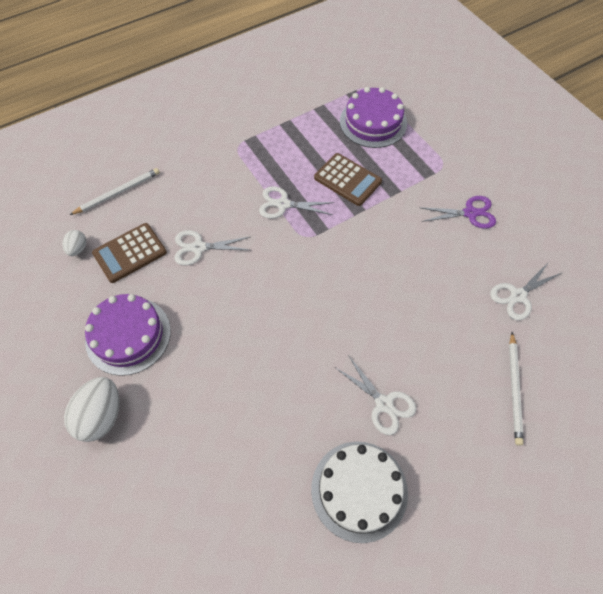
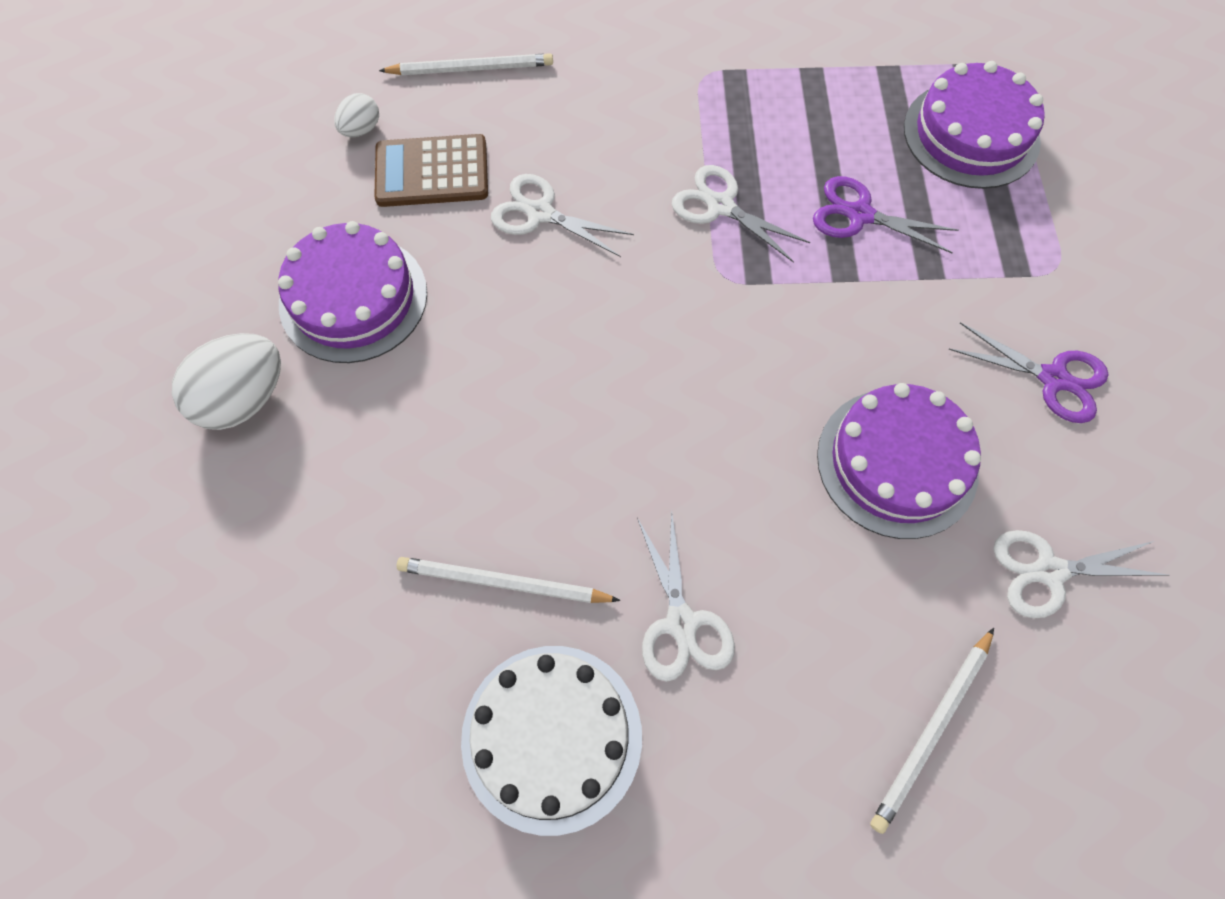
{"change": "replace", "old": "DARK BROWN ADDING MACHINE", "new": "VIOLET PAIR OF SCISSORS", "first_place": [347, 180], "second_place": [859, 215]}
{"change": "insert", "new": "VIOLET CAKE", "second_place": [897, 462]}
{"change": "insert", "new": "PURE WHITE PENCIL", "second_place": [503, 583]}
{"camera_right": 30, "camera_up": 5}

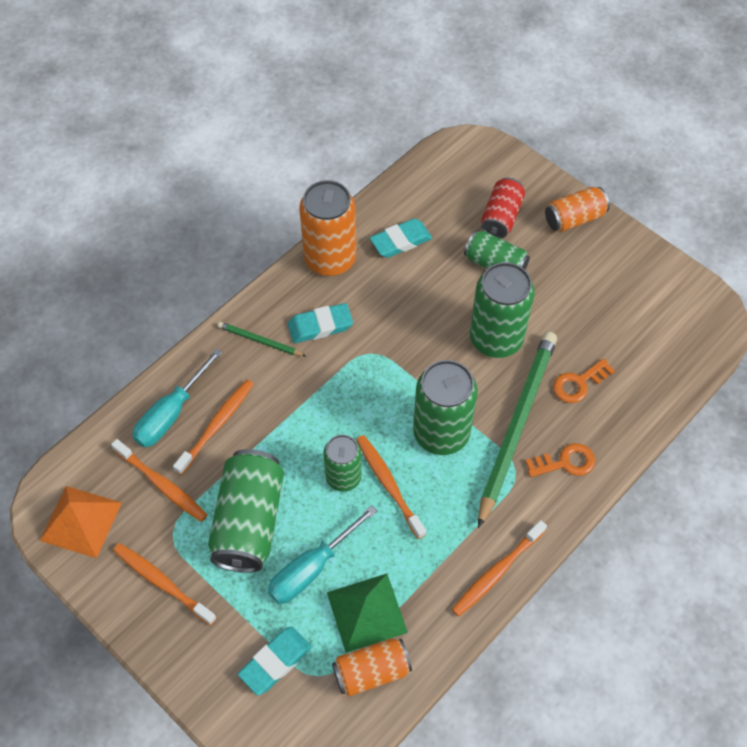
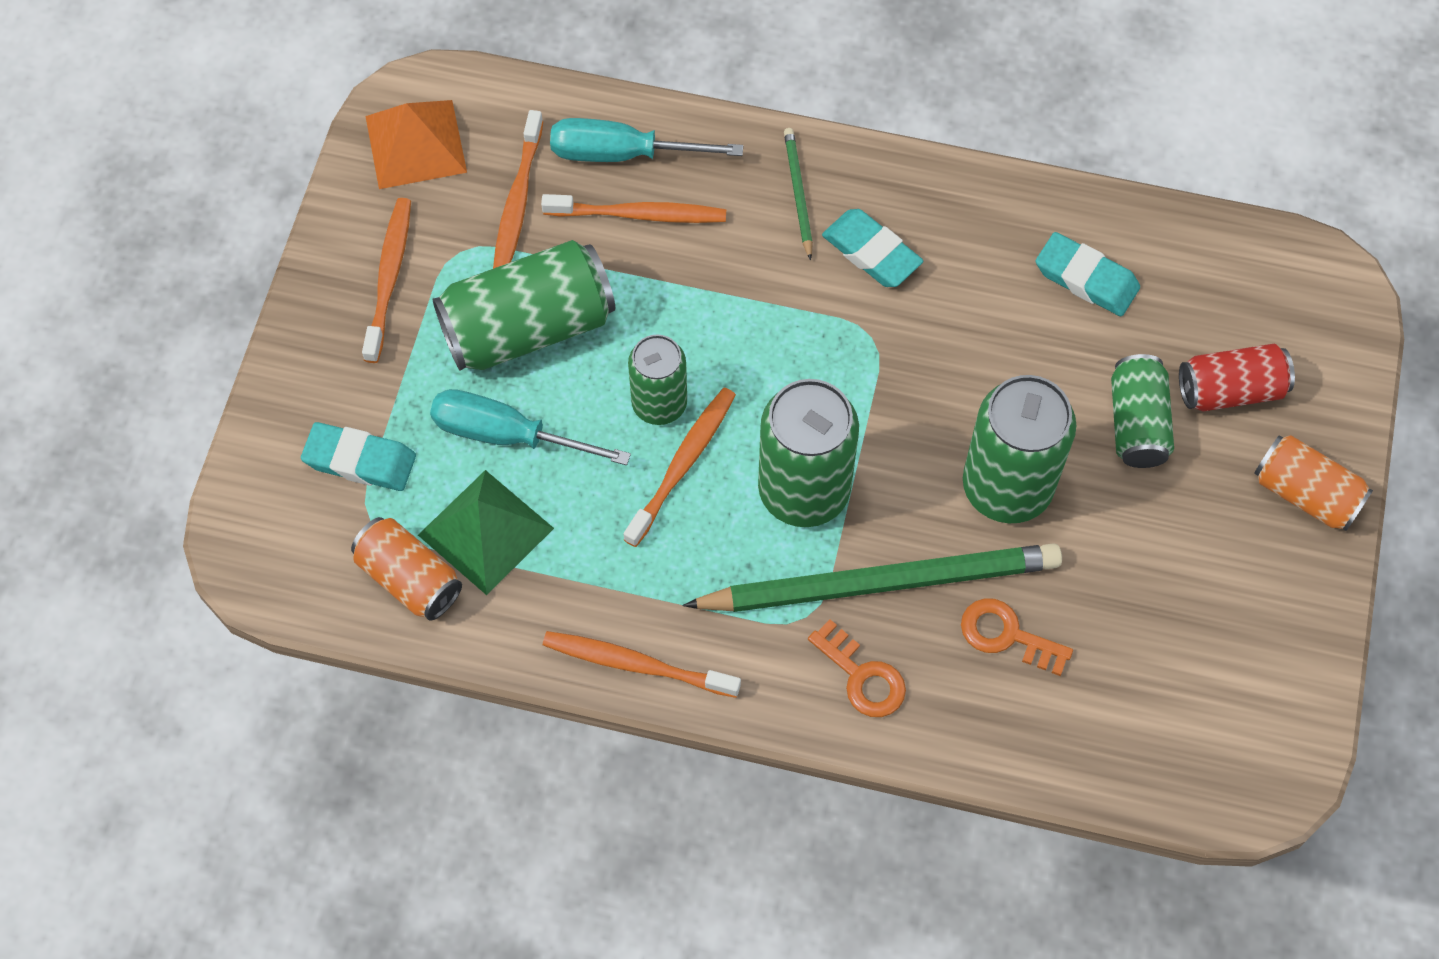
{"change": "delete", "old": "ORANGE TIN", "first_place": [330, 259]}
{"camera_right": 60, "camera_up": 5}

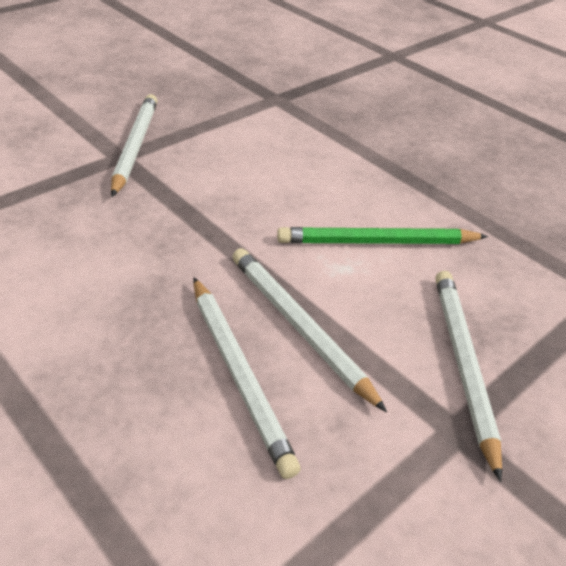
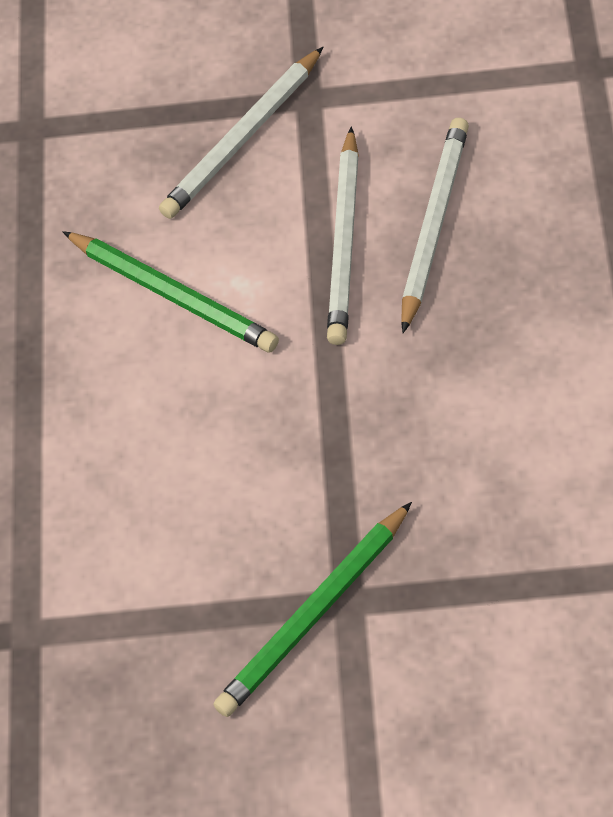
{"change": "recolor", "old": "PURE WHITE PENCIL", "new": "LEAF-GREEN PENCIL", "first_place": [135, 146], "second_place": [314, 614]}
{"camera_right": -130, "camera_up": 15}

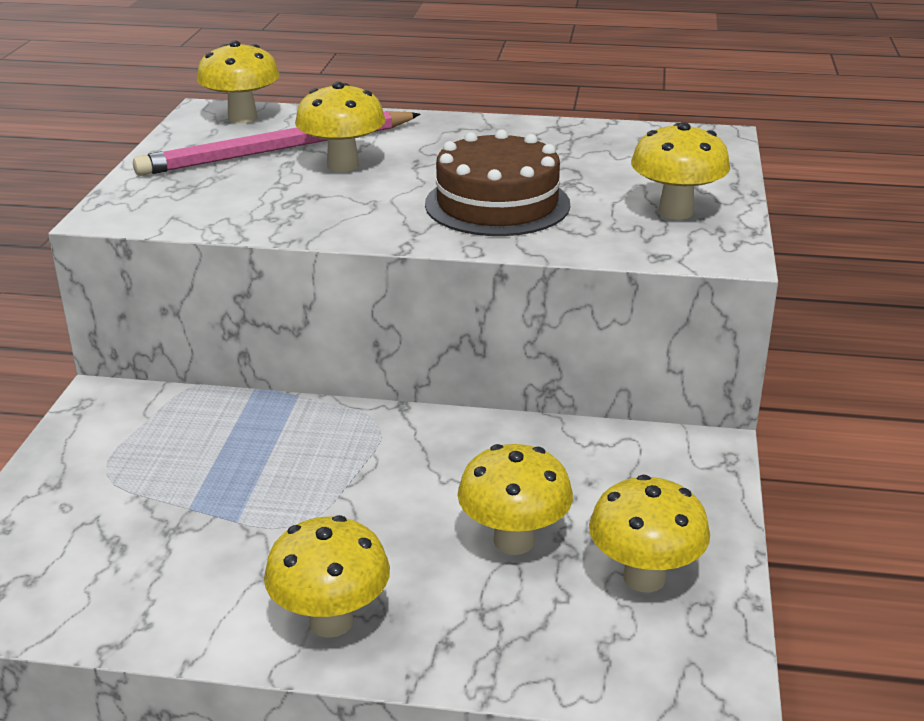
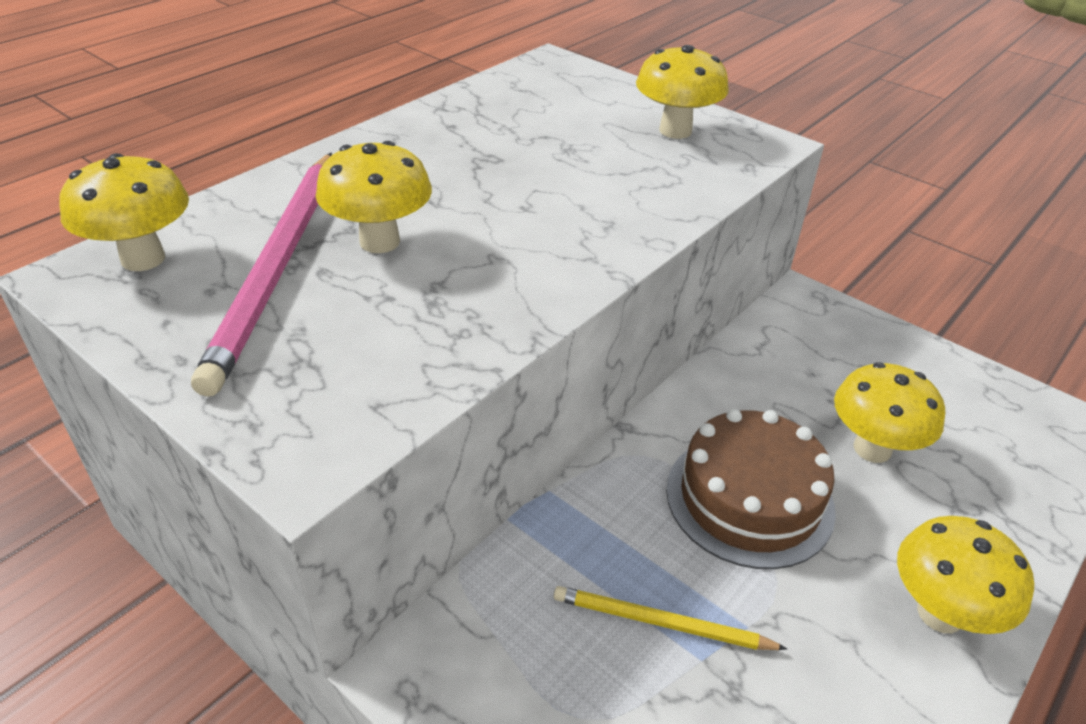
{"change": "move", "old": "DARK BROWN CAKE", "first_place": [497, 204], "second_place": [749, 499]}
{"change": "delete", "old": "GOLDEN MUSHROOM", "first_place": [644, 577]}
{"change": "insert", "new": "GOLDEN PENCIL", "second_place": [661, 623]}
{"camera_right": -60, "camera_up": 10}

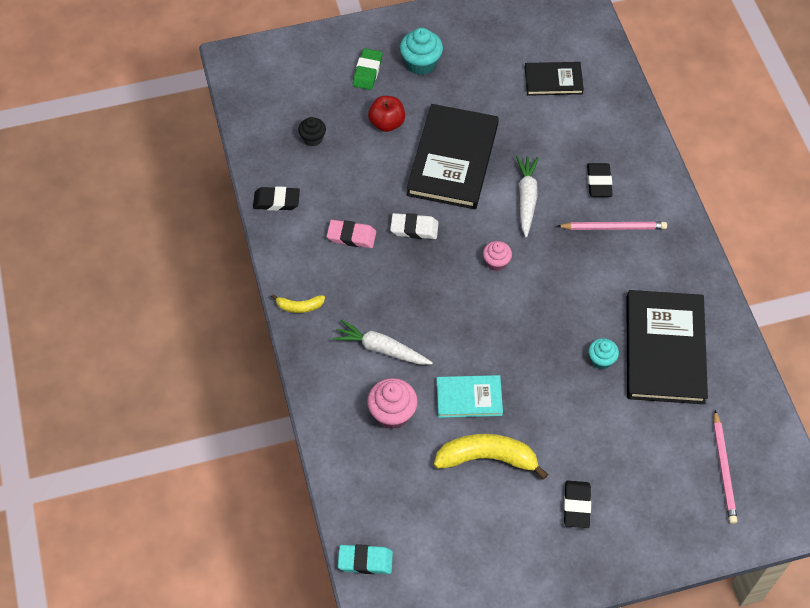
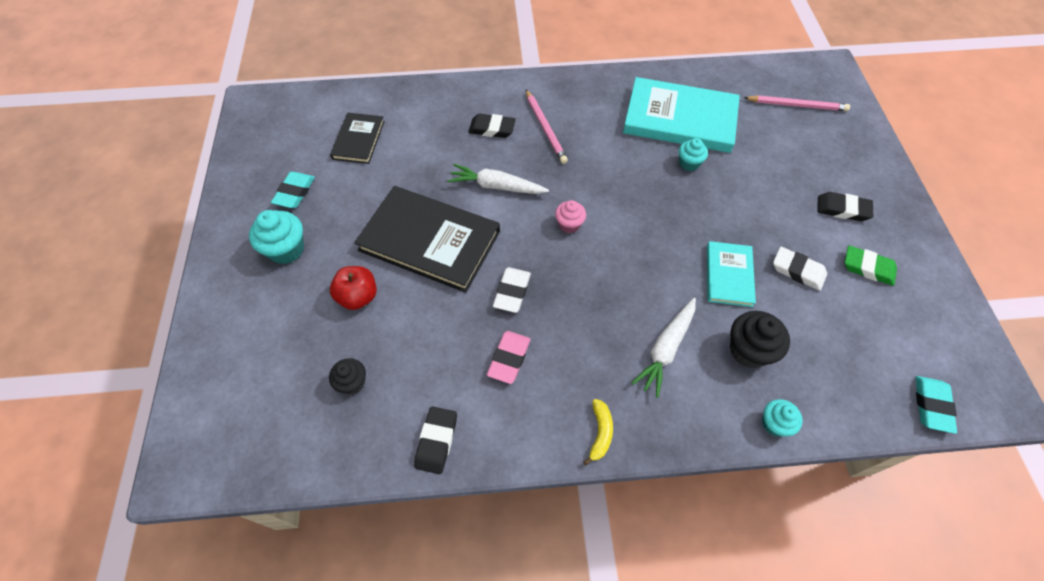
{"change": "move", "old": "LEAF-GREEN ERASER", "first_place": [367, 71], "second_place": [868, 268]}
{"change": "rotate", "old": "ROSE-PINK PENCIL", "first_place": [613, 227], "second_place": [545, 128], "degrees": 150}
{"change": "recolor", "old": "BLACK BOOK", "new": "TEAL BOOK", "first_place": [664, 349], "second_place": [680, 119]}
{"change": "recolor", "old": "ROSE-PINK MUFFIN", "new": "BLACK MUFFIN", "first_place": [392, 413], "second_place": [748, 350]}
{"change": "replace", "old": "GOLDEN TOY BANANA", "new": "PURE WHITE ERASER", "first_place": [487, 458], "second_place": [797, 271]}
{"change": "insert", "new": "TEAL ERASER", "second_place": [295, 192]}
{"change": "insert", "new": "TEAL MUFFIN", "second_place": [774, 424]}
{"camera_right": -80, "camera_up": 0}

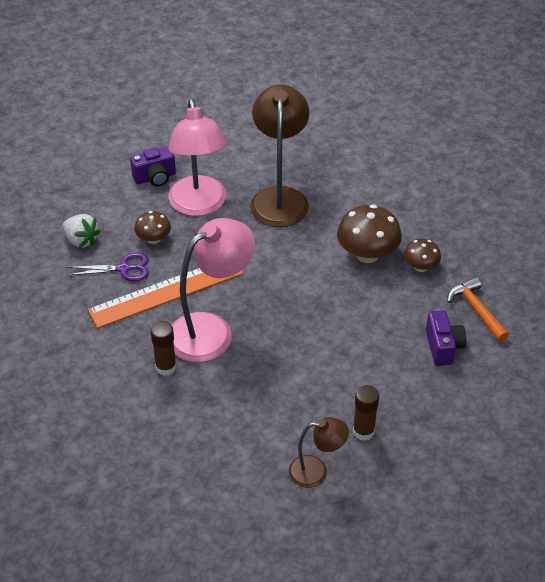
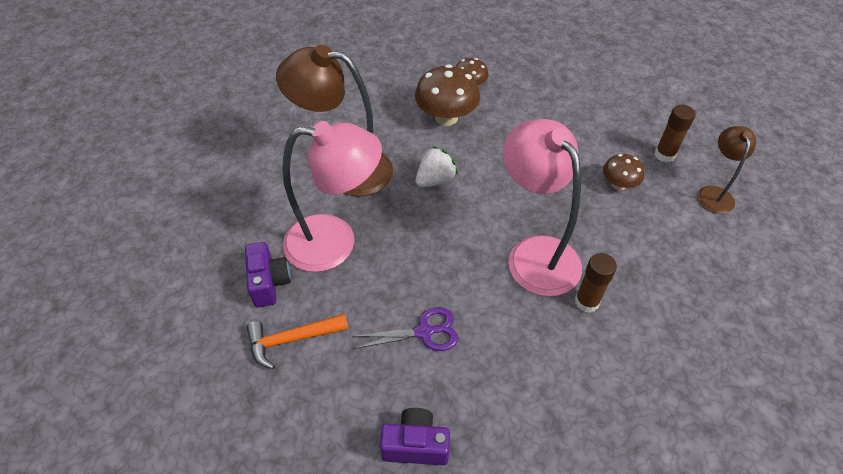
{"change": "move", "old": "DARK BROWN MUSHROOM", "first_place": [153, 239], "second_place": [618, 184]}
{"change": "move", "old": "PURE WHITE TOY STRAWBERRY", "first_place": [81, 240], "second_place": [435, 180]}
{"change": "rotate", "old": "VIOLET PAIR OF SCISSORS", "first_place": [124, 268], "second_place": [424, 332], "degrees": 75}
{"change": "delete", "old": "ORANGE RULER", "first_place": [166, 292]}
{"change": "move", "old": "ORANGE CLAW HAMMER", "first_place": [476, 310], "second_place": [291, 339]}
{"change": "move", "old": "VIOLET PHOTO CAMERA", "first_place": [443, 347], "second_place": [415, 445]}
{"camera_right": -80, "camera_up": 5}

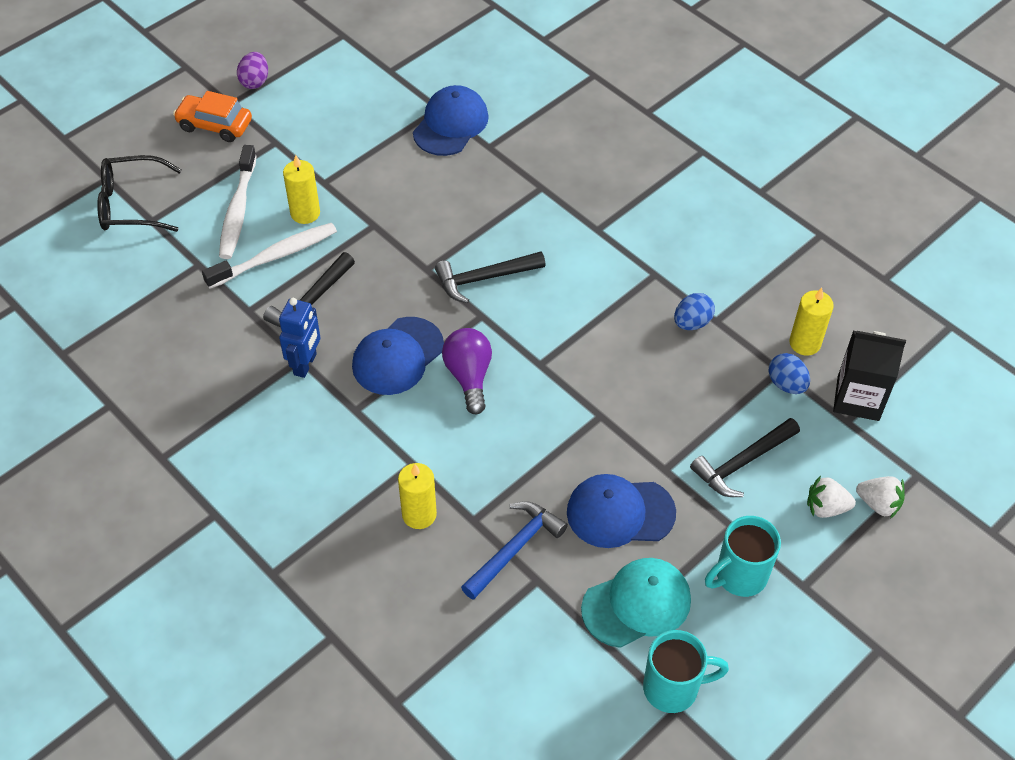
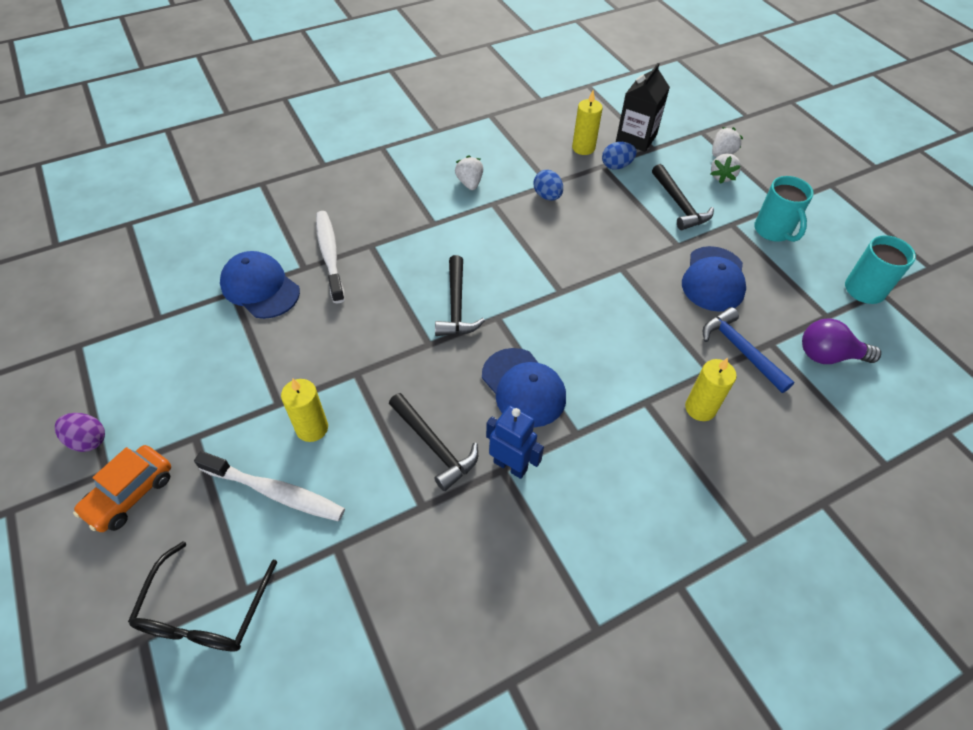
{"change": "move", "old": "PURE WHITE TOOTHBRUSH", "first_place": [275, 256], "second_place": [330, 255]}
{"change": "move", "old": "VIOLET BULB", "first_place": [469, 376], "second_place": [828, 355]}
{"change": "delete", "old": "TEAL CAP", "first_place": [637, 604]}
{"change": "insert", "new": "PURE WHITE TOY STRAWBERRY", "second_place": [469, 183]}
{"camera_right": -75, "camera_up": 0}

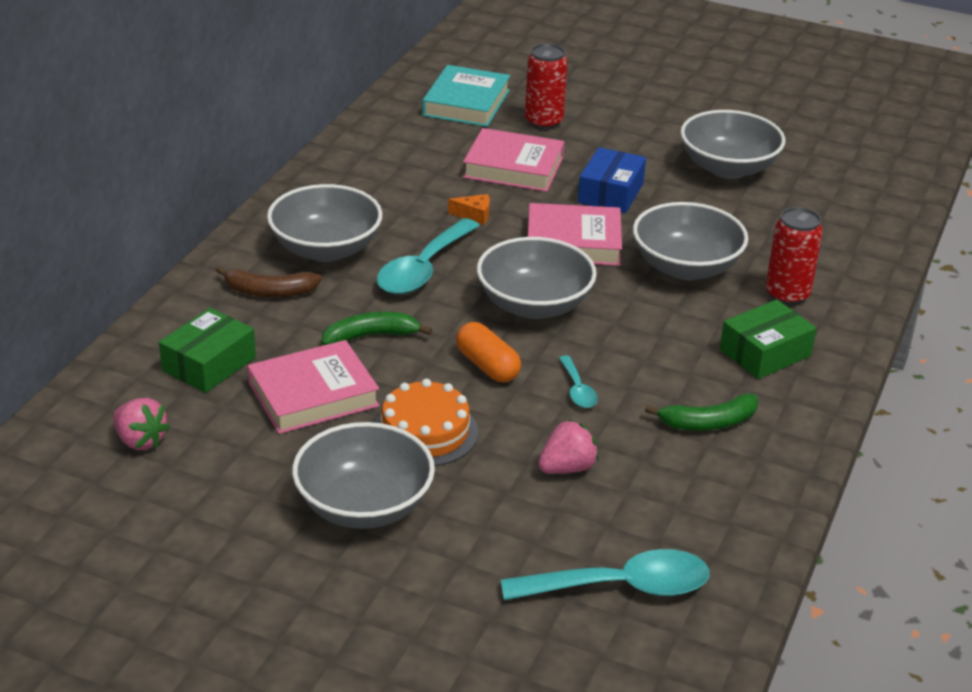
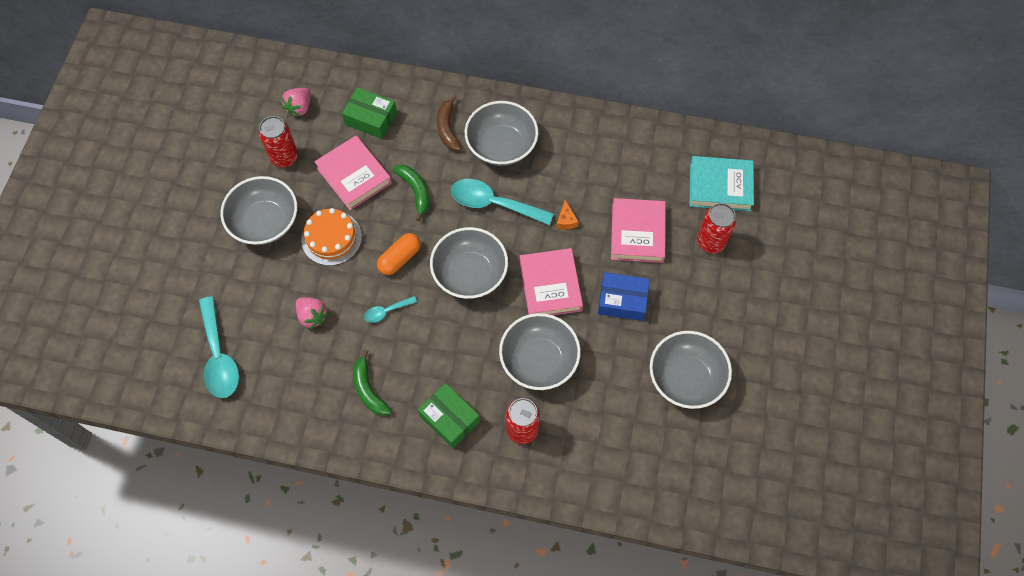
{"change": "insert", "new": "CRIMSON TIN", "second_place": [284, 157]}
{"camera_right": 80, "camera_up": 30}

